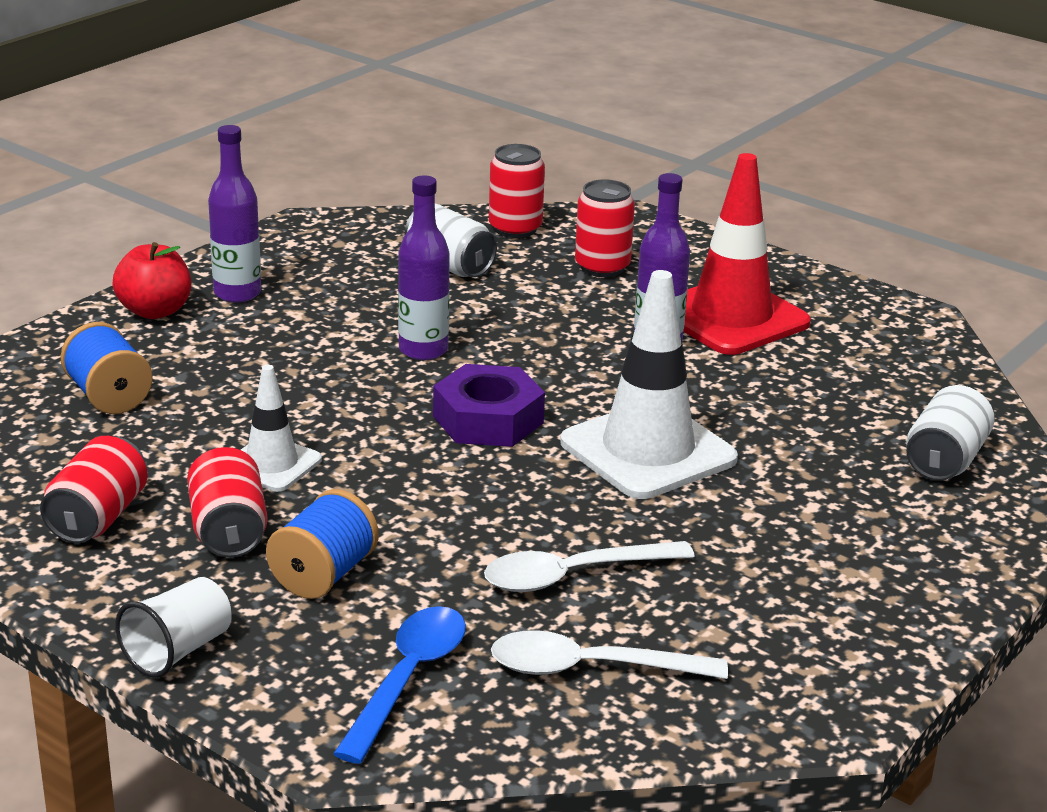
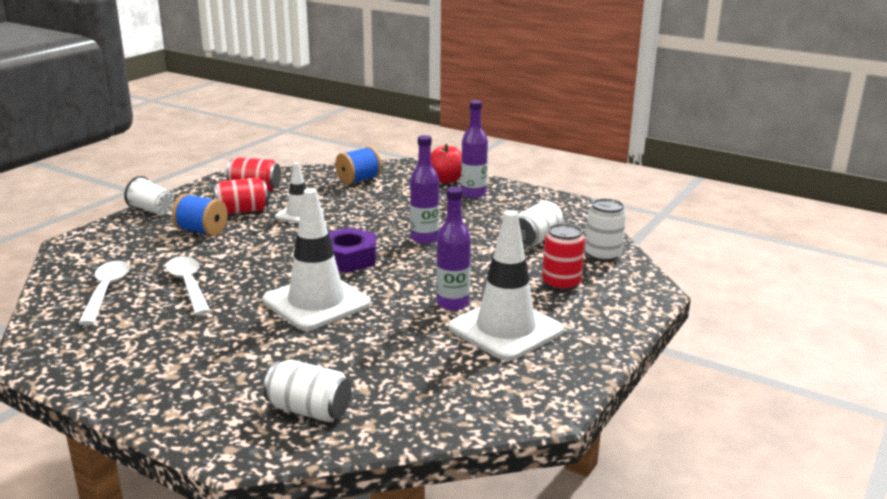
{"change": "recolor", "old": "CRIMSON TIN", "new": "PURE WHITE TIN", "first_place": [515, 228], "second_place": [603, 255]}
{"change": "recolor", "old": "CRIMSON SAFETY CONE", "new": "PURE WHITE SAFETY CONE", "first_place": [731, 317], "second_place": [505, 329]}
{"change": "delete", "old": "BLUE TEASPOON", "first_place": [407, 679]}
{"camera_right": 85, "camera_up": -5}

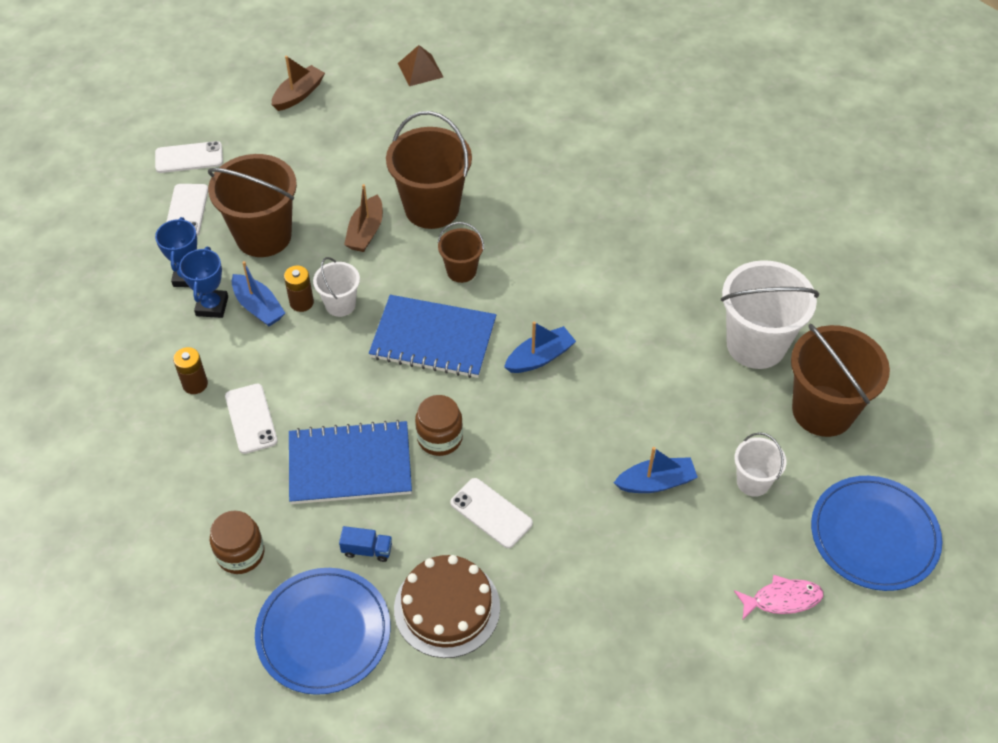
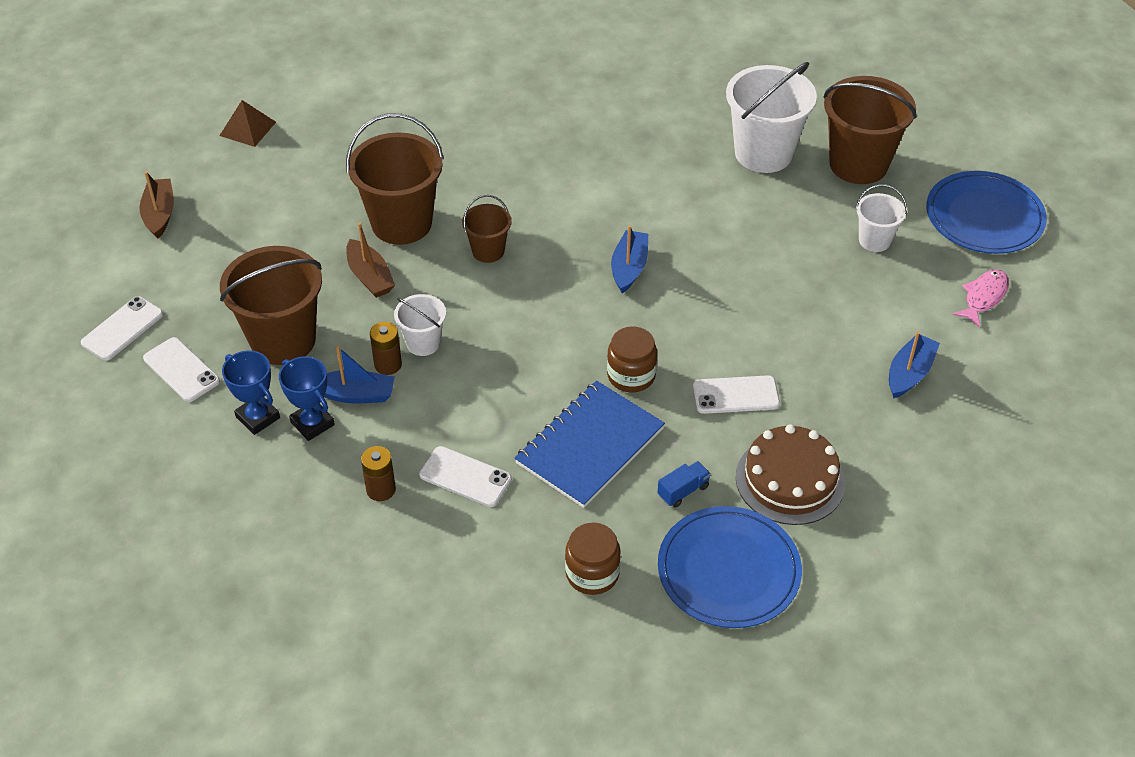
{"change": "delete", "old": "BLUE EXERCISE BOOK", "first_place": [433, 339]}
{"change": "move", "old": "BLUE TOY BOAT", "first_place": [656, 482], "second_place": [909, 373]}
{"camera_right": -45, "camera_up": -5}

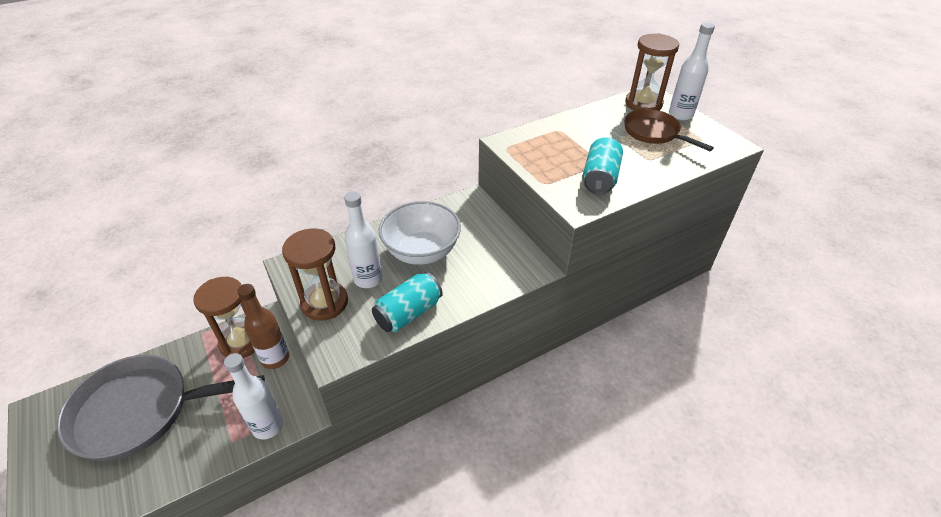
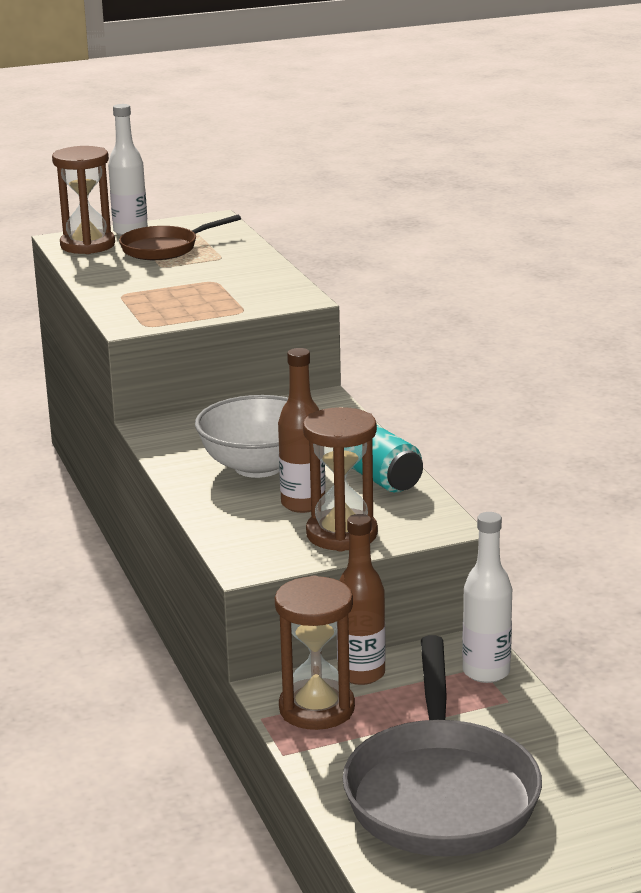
{"change": "delete", "old": "TEAL TIN", "first_place": [600, 178]}
{"change": "recolor", "old": "PURE WHITE FLASK", "new": "DARK BROWN FLASK", "first_place": [368, 279], "second_place": [303, 504]}
{"camera_right": -80, "camera_up": -20}

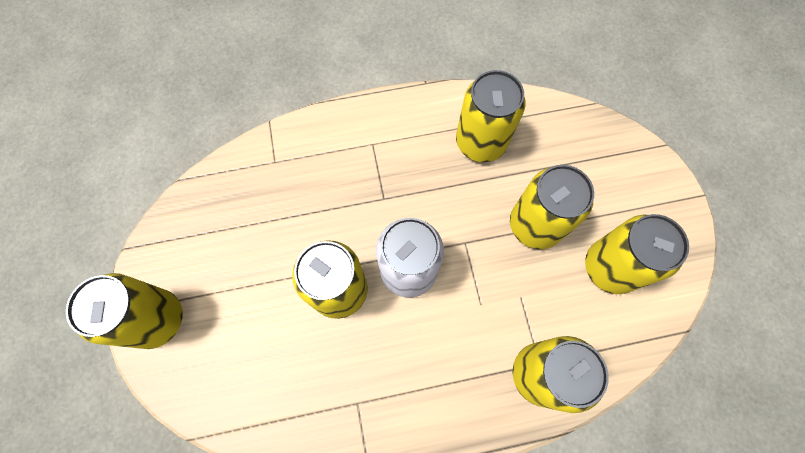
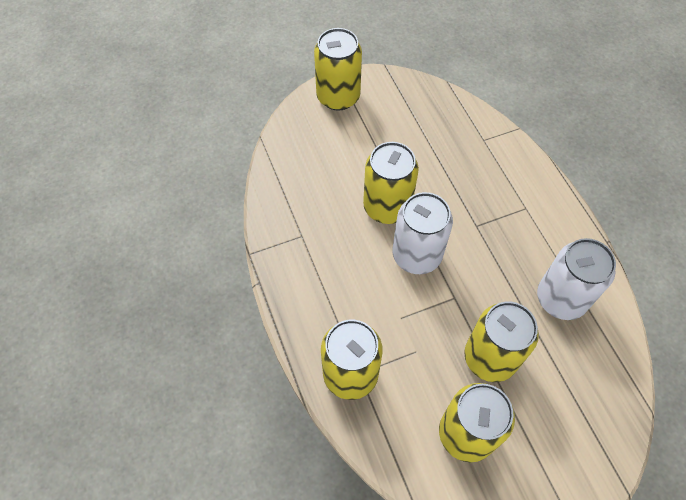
{"change": "recolor", "old": "GOLDEN TIN", "new": "PURE WHITE TIN", "first_place": [481, 142], "second_place": [561, 299]}
{"camera_right": 80, "camera_up": -10}

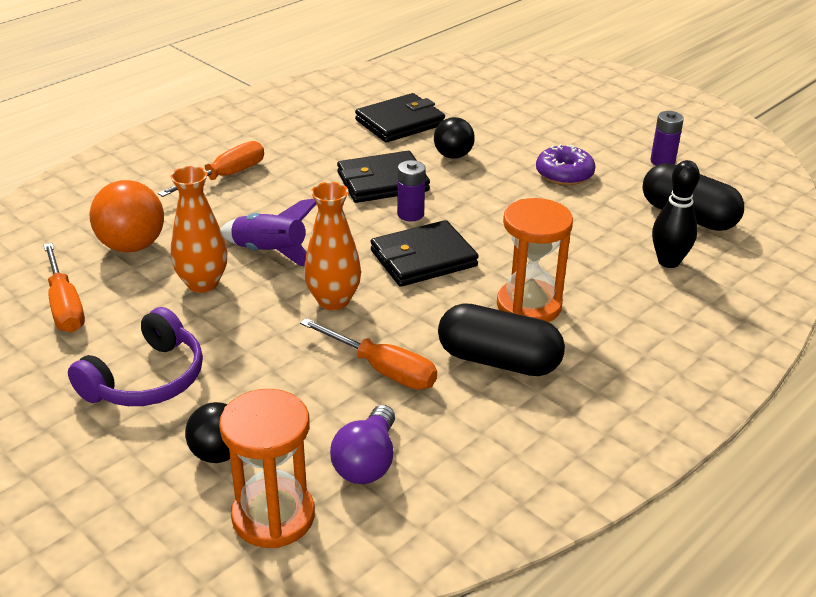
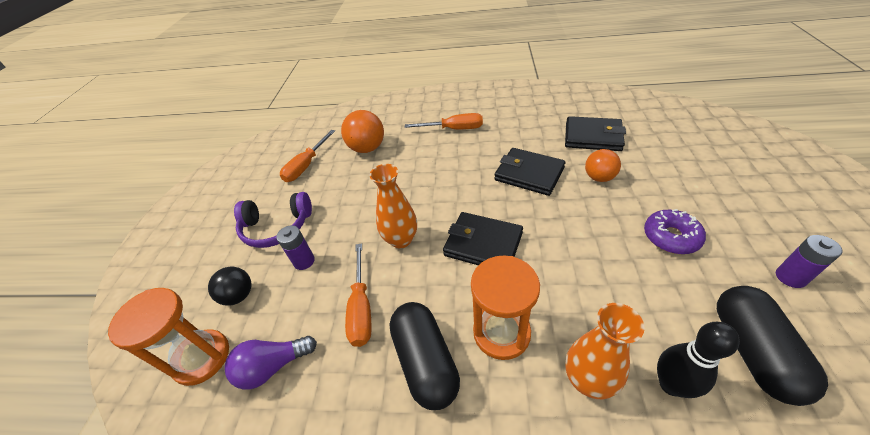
{"change": "recolor", "old": "BLACK PLAY BALL", "new": "ORANGE PLAY BALL", "first_place": [453, 156], "second_place": [599, 177]}
{"change": "move", "old": "VIOLET AA BATTERY", "first_place": [410, 214], "second_place": [304, 261]}
{"change": "move", "old": "ORANGE TALL VASE", "first_place": [202, 283], "second_place": [588, 380]}
{"change": "delete", "old": "VIOLET ROCKET", "first_place": [270, 253]}
{"camera_right": 55, "camera_up": 10}

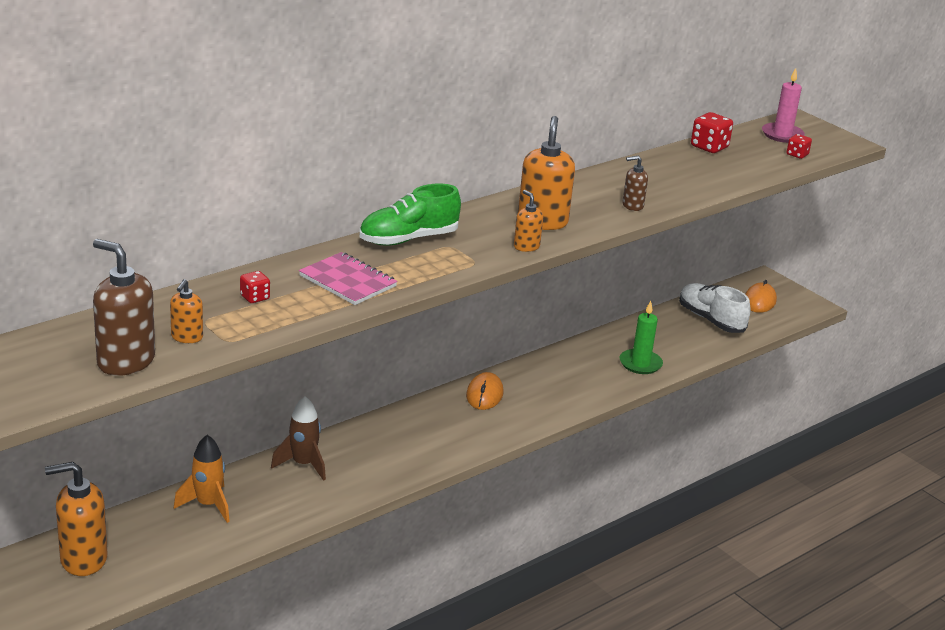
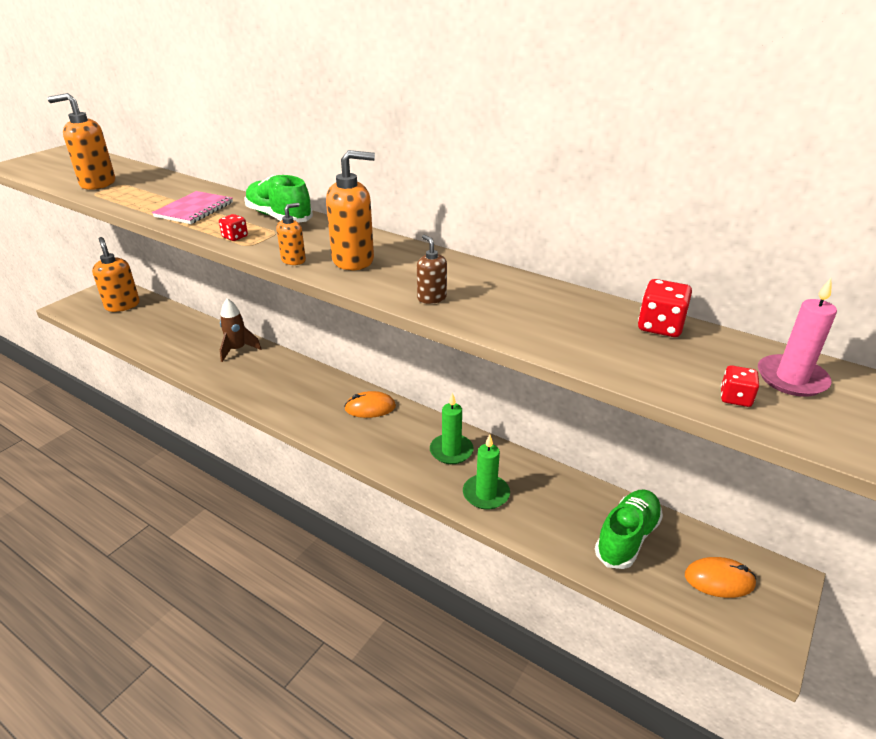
{"change": "delete", "old": "DARK BROWN PUMP BOTTLE", "first_place": [125, 361]}
{"change": "move", "old": "CRIMSON DICE", "first_place": [255, 297], "second_place": [235, 237]}
{"change": "resize", "old": "ORANGE PUMP BOTTLE", "first_place": [187, 337], "second_place": [97, 183], "factor": 1.88}
{"change": "recolor", "old": "PURE WHITE LACE-UP SHOE", "new": "LEAF-GREEN LACE-UP SHOE", "first_place": [711, 320], "second_place": [627, 538]}
{"change": "delete", "old": "ORANGE ROCKET", "first_place": [208, 505]}
{"change": "insert", "new": "LEAF-GREEN WAX CANDLE", "second_place": [451, 451]}
{"camera_right": 75, "camera_up": 5}

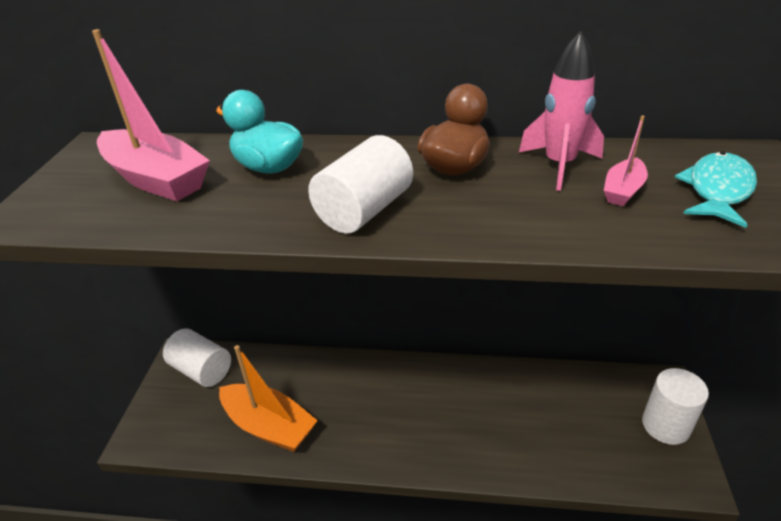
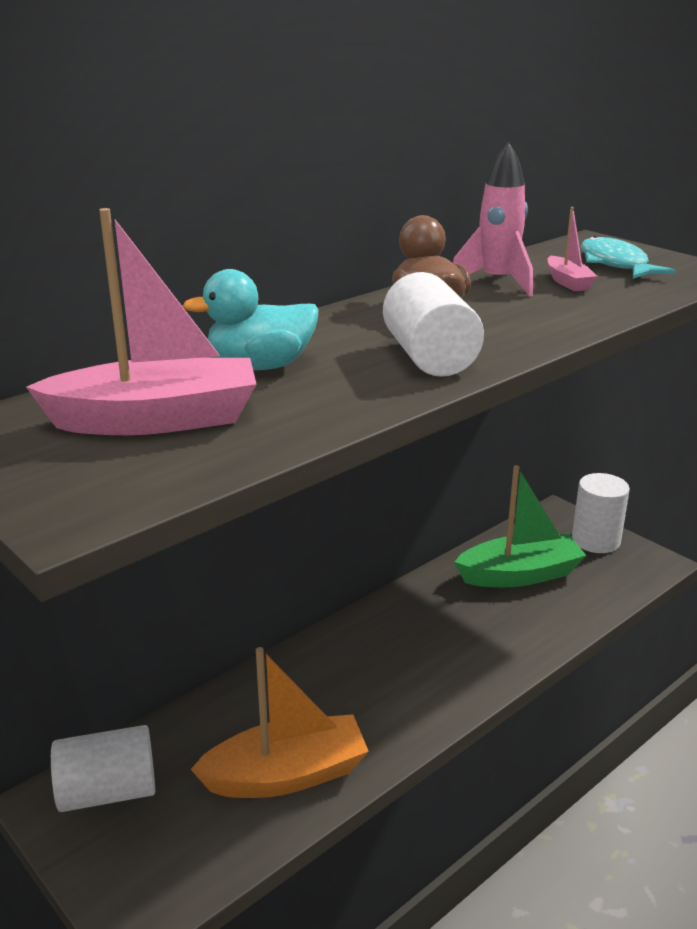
{"change": "insert", "new": "LEAF-GREEN TOY BOAT", "second_place": [520, 575]}
{"camera_right": -50, "camera_up": -10}

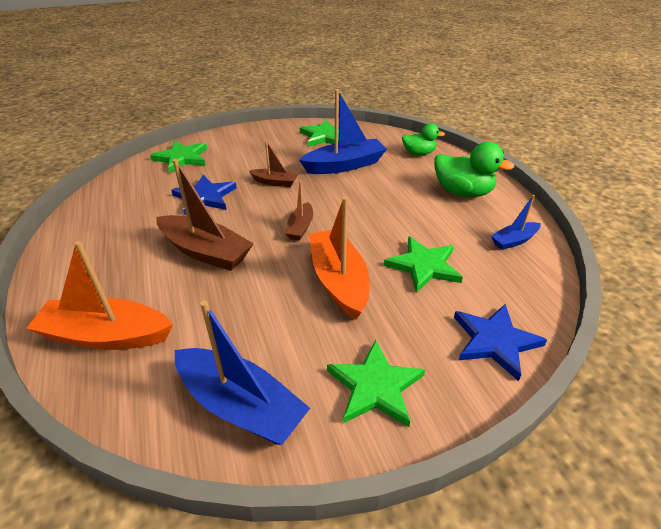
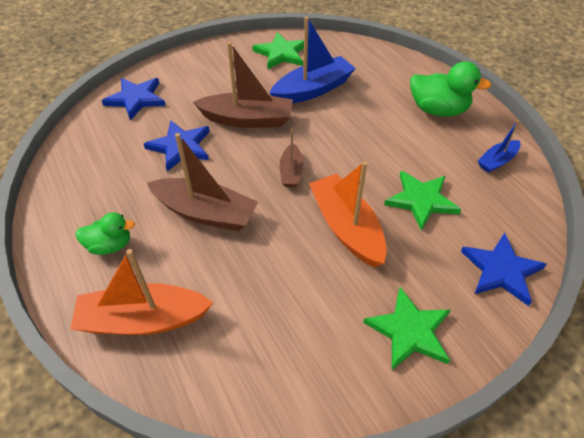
{"change": "move", "old": "LEAF-GREEN DUCK", "first_place": [418, 153], "second_place": [110, 245]}
{"change": "recolor", "old": "LEAF-GREEN STAR SHAPE", "new": "BLUE STAR SHAPE", "first_place": [182, 158], "second_place": [136, 99]}
{"change": "resize", "old": "DARK BROWN TOY BOAT", "first_place": [274, 182], "second_place": [247, 119], "factor": 1.86}
{"change": "delete", "old": "BLUE TOY BOAT", "first_place": [240, 405]}
{"camera_right": -10, "camera_up": 10}

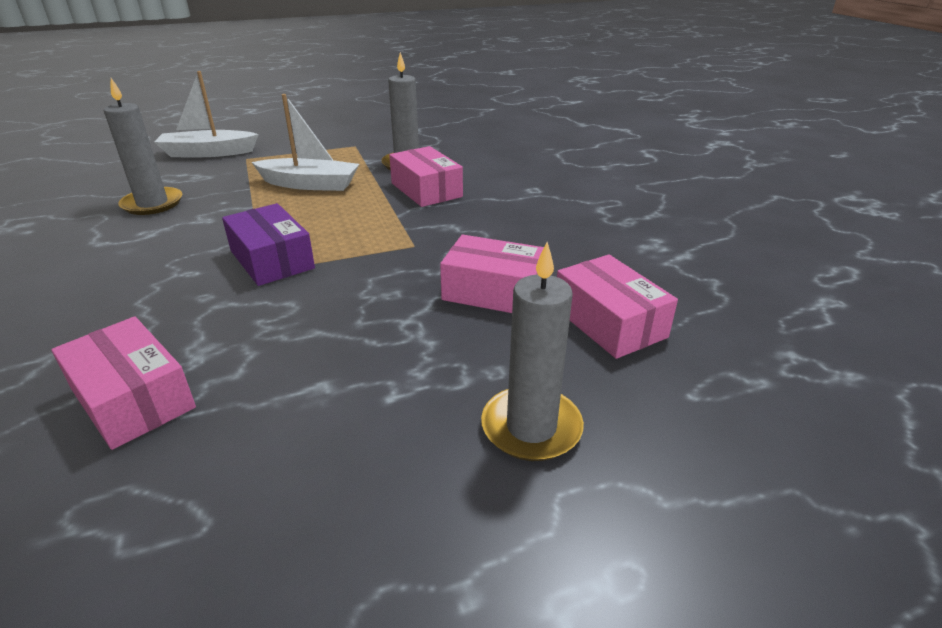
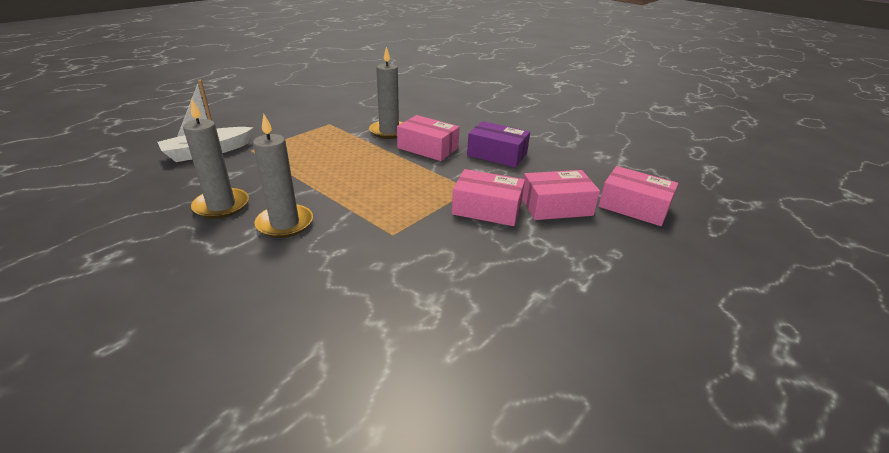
{"change": "delete", "old": "PURE WHITE TOY BOAT", "first_place": [310, 184]}
{"change": "move", "old": "VIOLET BOX", "first_place": [272, 259], "second_place": [497, 154]}
{"change": "move", "old": "GRAY WAX CANDLE", "first_place": [531, 427], "second_place": [285, 223]}
{"change": "move", "old": "ROSE-PINK BOX", "first_place": [133, 398], "second_place": [487, 209]}
{"camera_right": -30, "camera_up": 0}

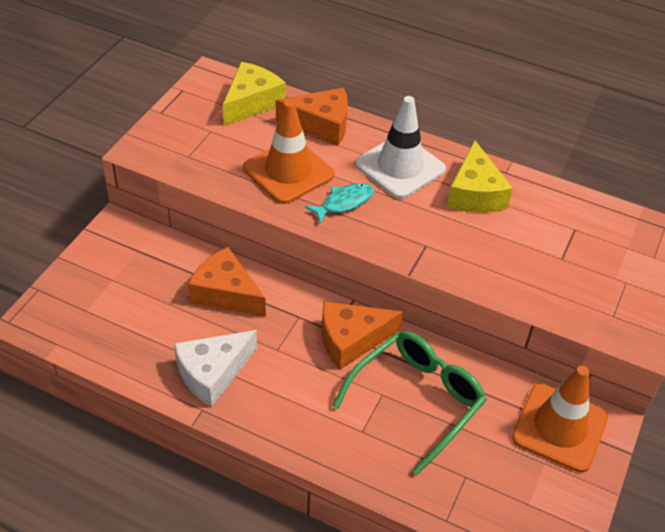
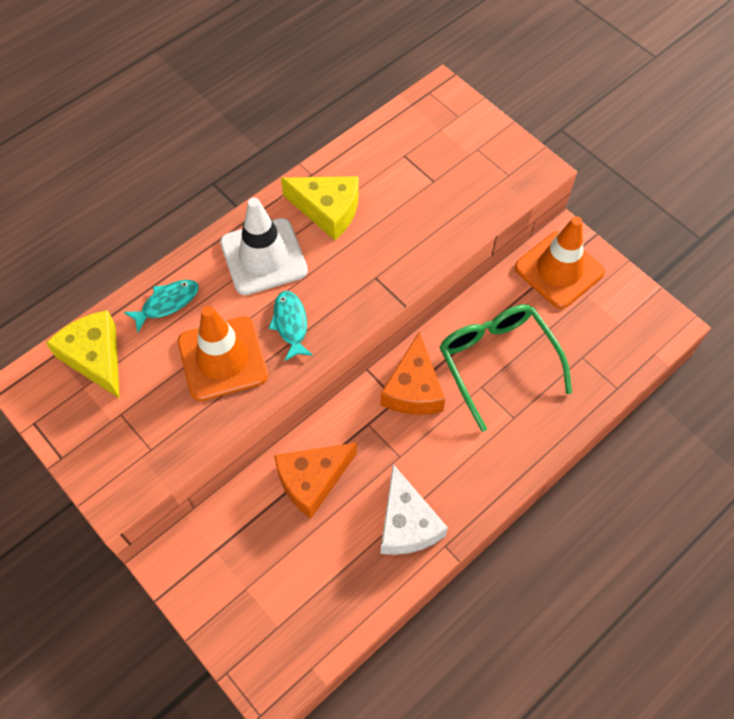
{"change": "replace", "old": "ORANGE PIECE OF CHEESE", "new": "TEAL FISH", "first_place": [321, 125], "second_place": [167, 303]}
{"camera_right": -65, "camera_up": 15}

